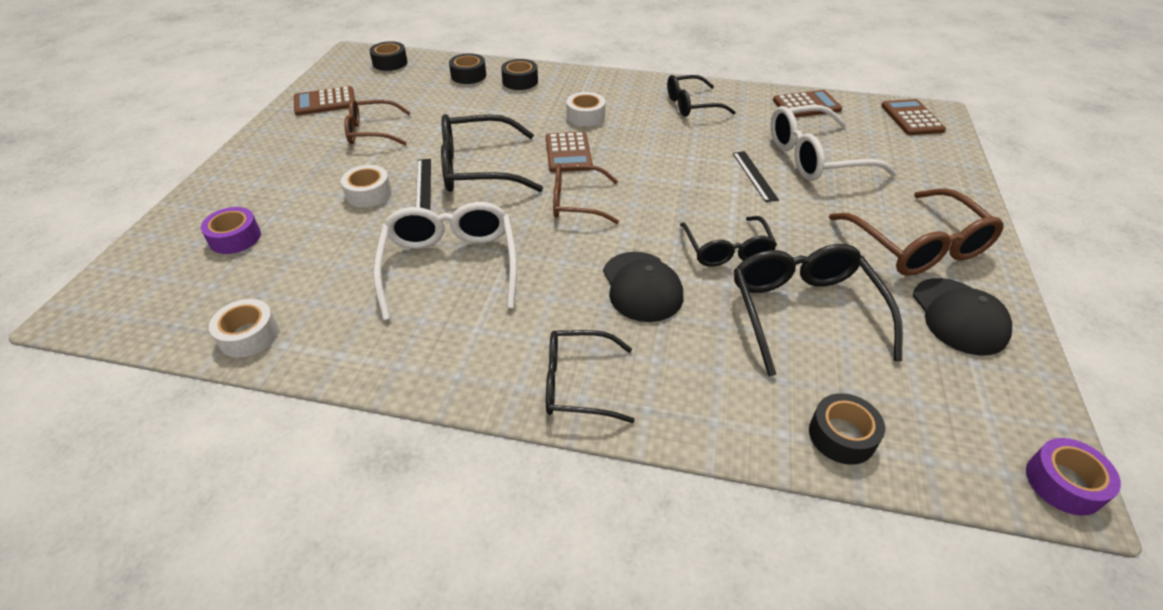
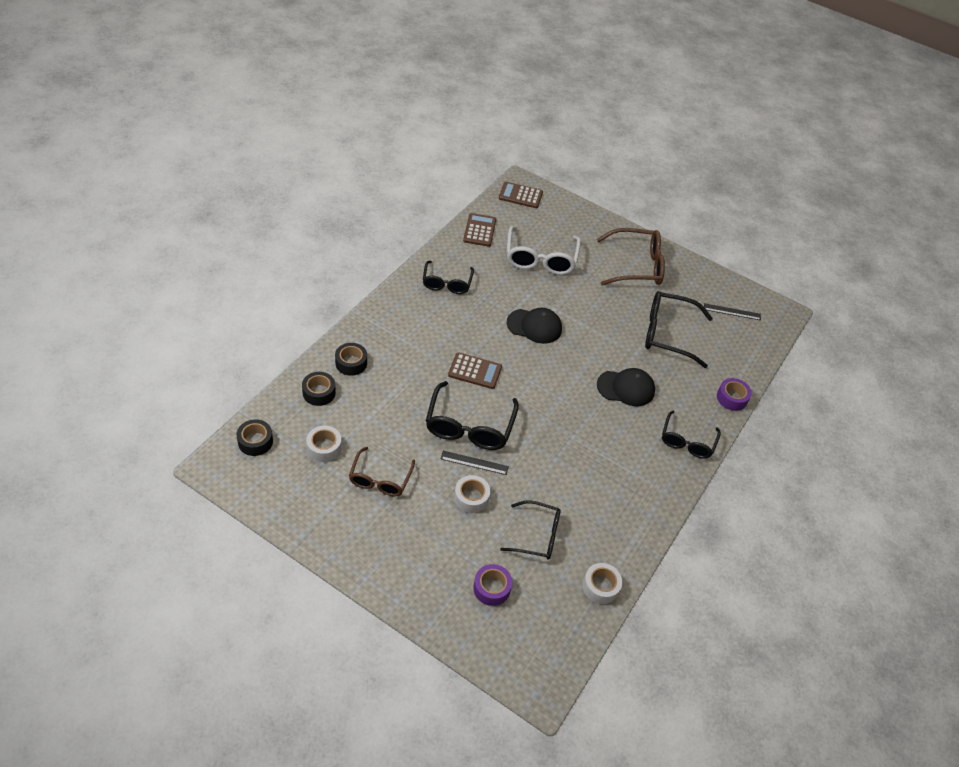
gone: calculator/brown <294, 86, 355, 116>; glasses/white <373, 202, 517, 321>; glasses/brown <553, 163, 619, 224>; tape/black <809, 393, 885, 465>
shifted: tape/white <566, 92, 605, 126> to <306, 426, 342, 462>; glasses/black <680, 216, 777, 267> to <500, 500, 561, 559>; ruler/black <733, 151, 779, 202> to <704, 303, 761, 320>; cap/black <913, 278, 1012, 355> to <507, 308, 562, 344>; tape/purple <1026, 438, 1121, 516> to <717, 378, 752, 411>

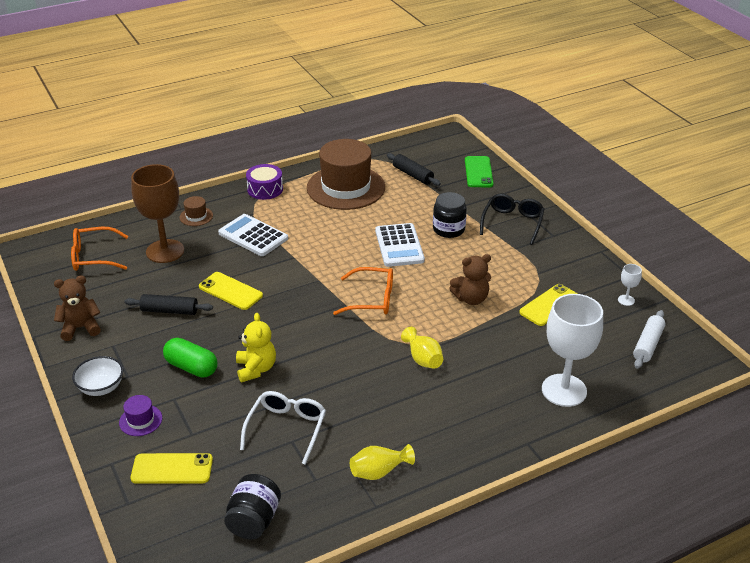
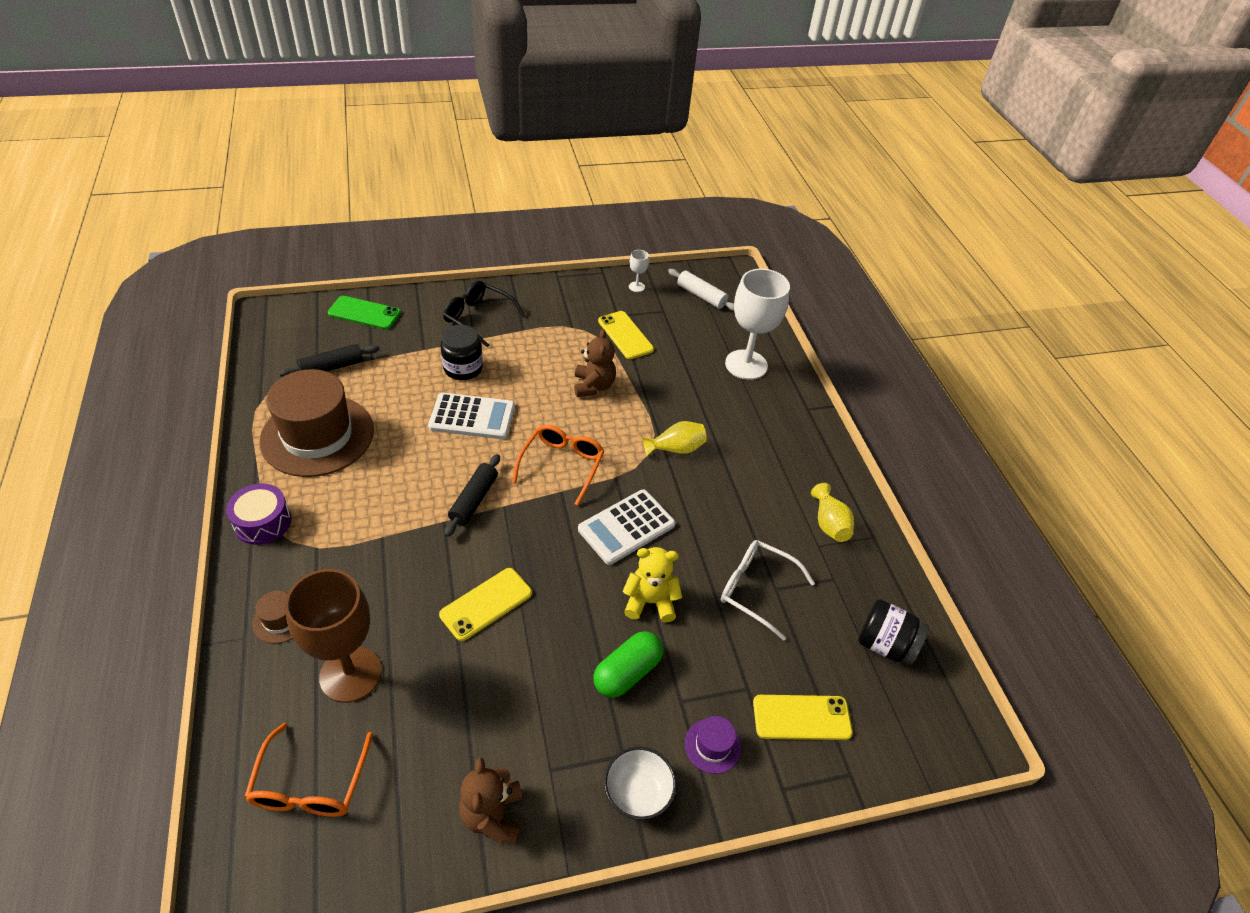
shifted: rolling pin/black <124, 294, 213, 315> to <444, 454, 500, 537>; calculator/white <218, 214, 288, 256> to <578, 489, 676, 565>
rotated: phone/yellow <130, 453, 213, 484> = <753, 695, 853, 740> 75 degrees clockwise

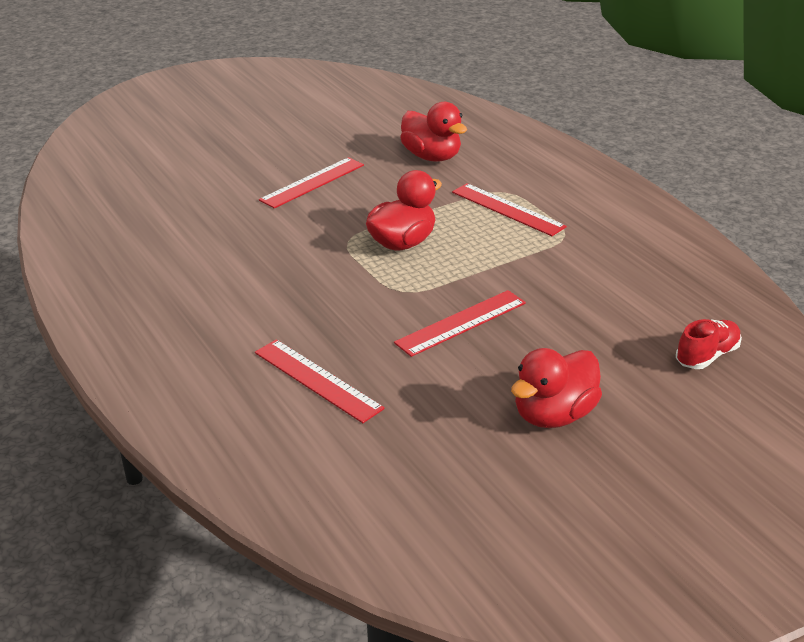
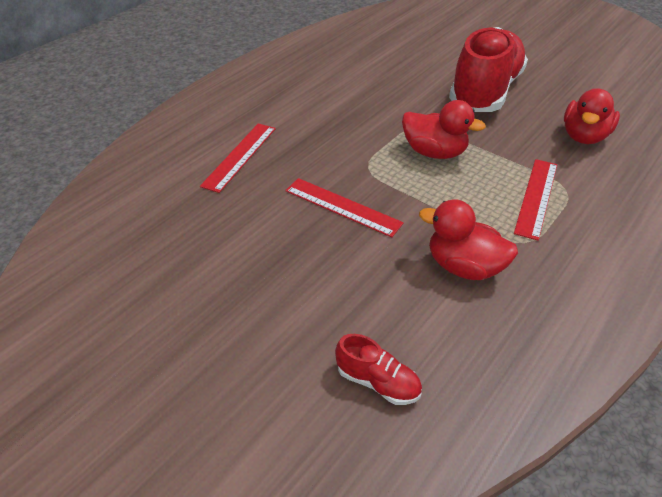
shifted: duck/red <511, 348, 602, 428> to <419, 199, 518, 280>
swapped: ruler/red <259, 157, 364, 209> to shoe/red <449, 27, 528, 112>

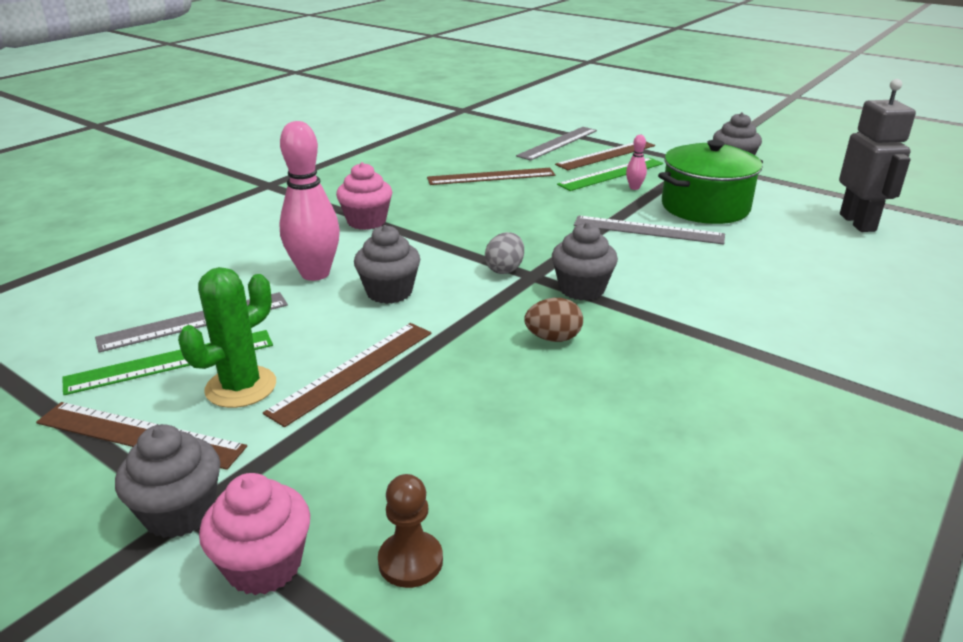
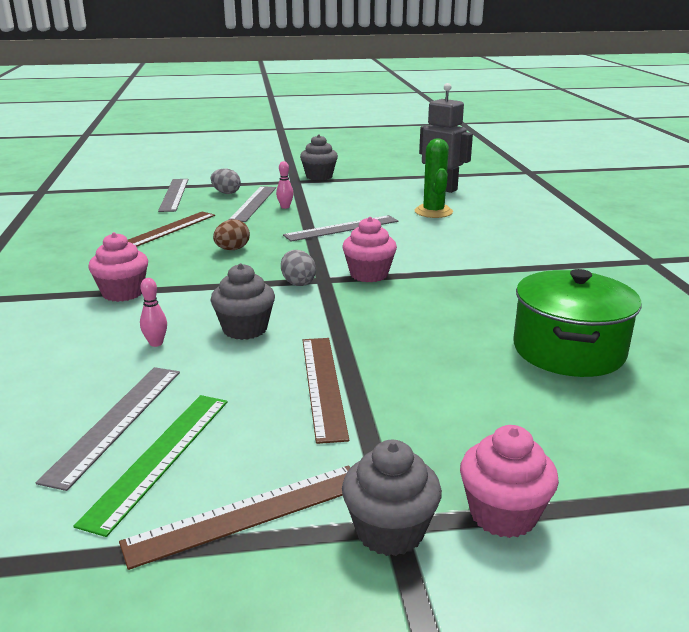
gone: pawn/brown <378, 474, 443, 588>
shifted: cactus/green <178, 267, 276, 408> to <415, 139, 453, 218>; egg/brown <524, 298, 583, 342> to <213, 219, 250, 250>; pot/green <658, 140, 763, 224> to <513, 269, 642, 377>
swapped: ruler/brown <555, 142, 655, 170> to egg/grey <211, 168, 241, 194>
repainted: cupcake/grey <552, 222, 618, 301> to cupcake/pink <342, 217, 397, 282>; ruler/green <557, 158, 663, 191> to ruler/grey <229, 186, 276, 222>
scaled: bowling pin/pink <280, 121, 340, 281> = <140, 278, 167, 347> x0.44

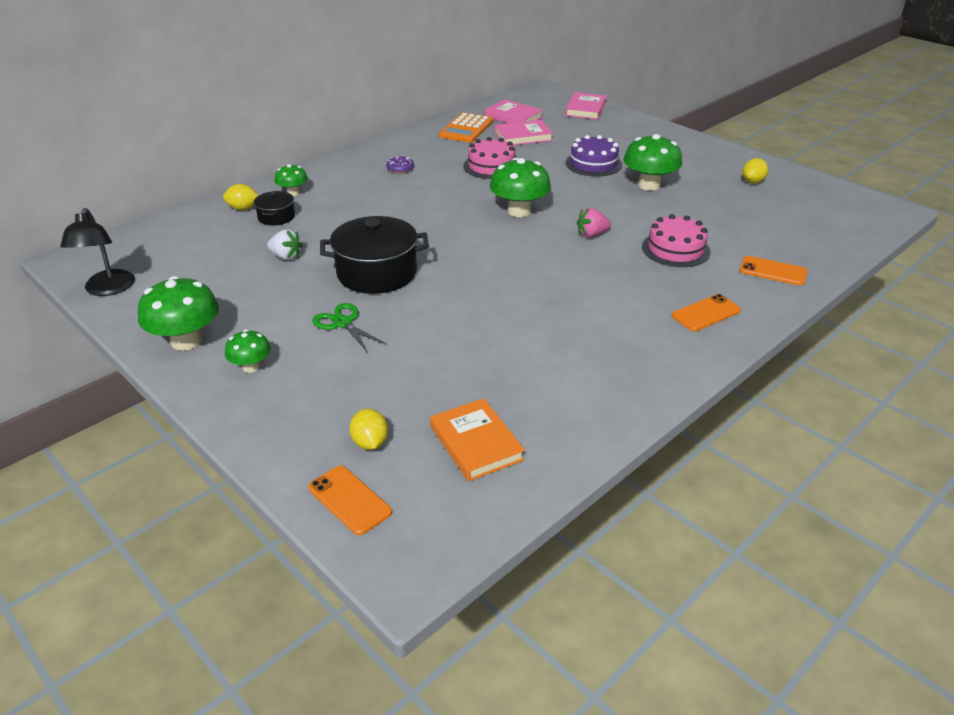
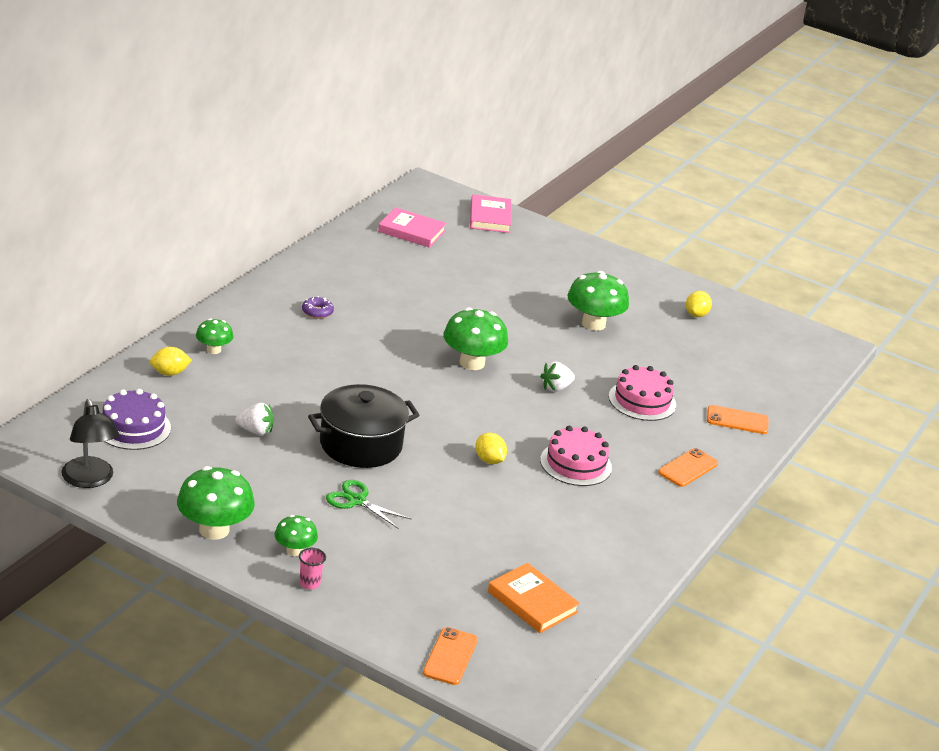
gone: pot/black <254, 191, 295, 225>; calculator/orange <439, 112, 493, 143>; book/pink <495, 120, 553, 145>
new: cup/pink <299, 548, 326, 590>
shifted: lemon/yellow <350, 409, 388, 450> to <475, 433, 507, 464>; cake/pink <463, 137, 516, 179> to <540, 426, 612, 486>; cake/purple <565, 135, 622, 177> to <102, 389, 171, 450>
repainted: strawberry/pink <577, 208, 611, 237> to strawberry/white <540, 361, 575, 392>
rotated: phone/orange <308, 466, 392, 535> = <423, 627, 478, 685> 75 degrees clockwise

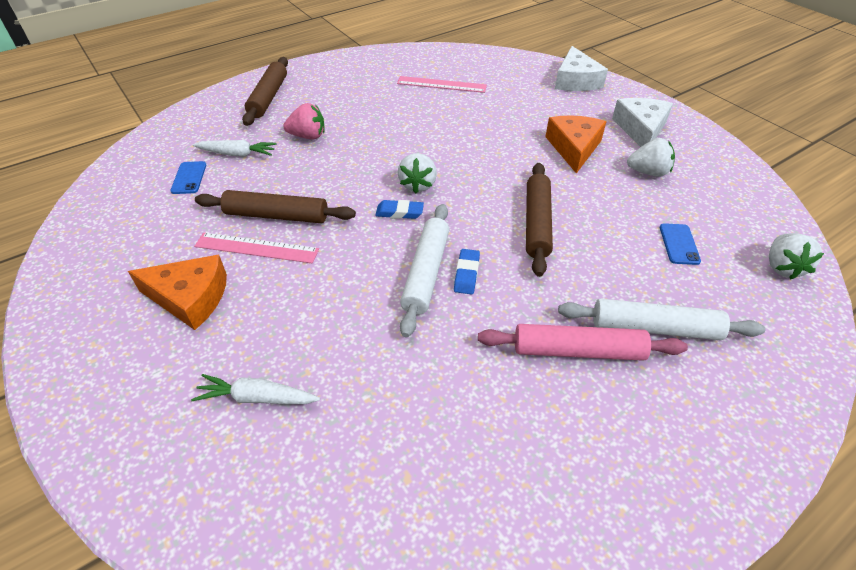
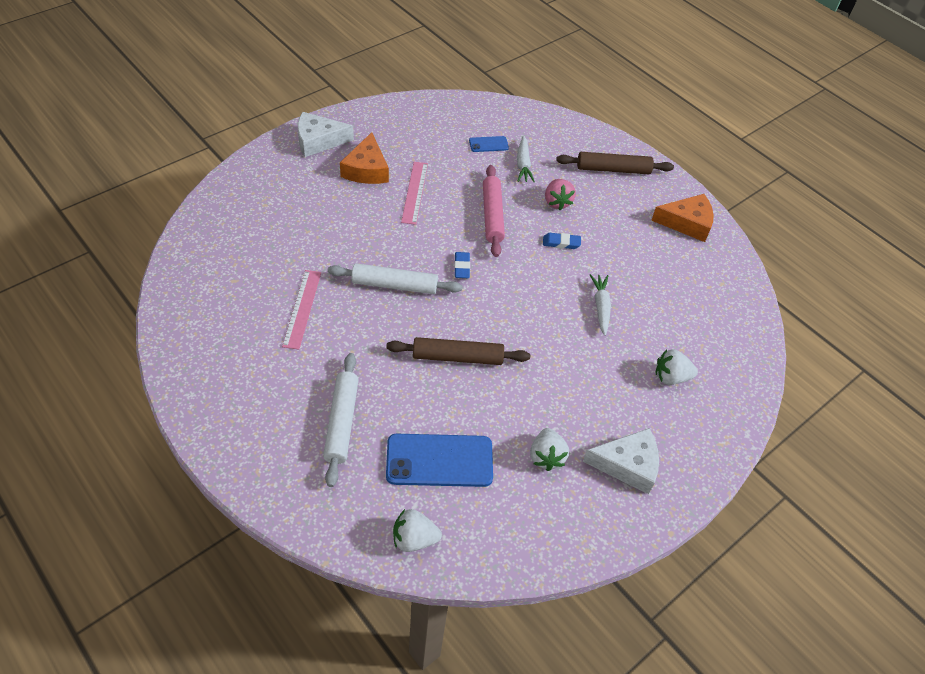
gone: rolling pin/brown <195, 190, 356, 223>
shifted: carrot/white <191, 374, 320, 404> to <590, 274, 611, 336>; ruler/pink <397, 76, 487, 93> to <282, 270, 321, 350>; strawberry/white <398, 153, 437, 193> to <656, 349, 698, 385>; eraser/blue <454, 249, 480, 294> to <543, 233, 581, 249>; rolling pin/pink <478, 324, 688, 361> to <483, 165, 505, 257>; cheese/orange <545, 115, 607, 173> to <651, 194, 713, 242>; cheese/white <555, 46, 608, 91> to <298, 112, 354, 157>
scaled: phone/blue <660, 223, 701, 265> = <386, 434, 493, 487> x2.07

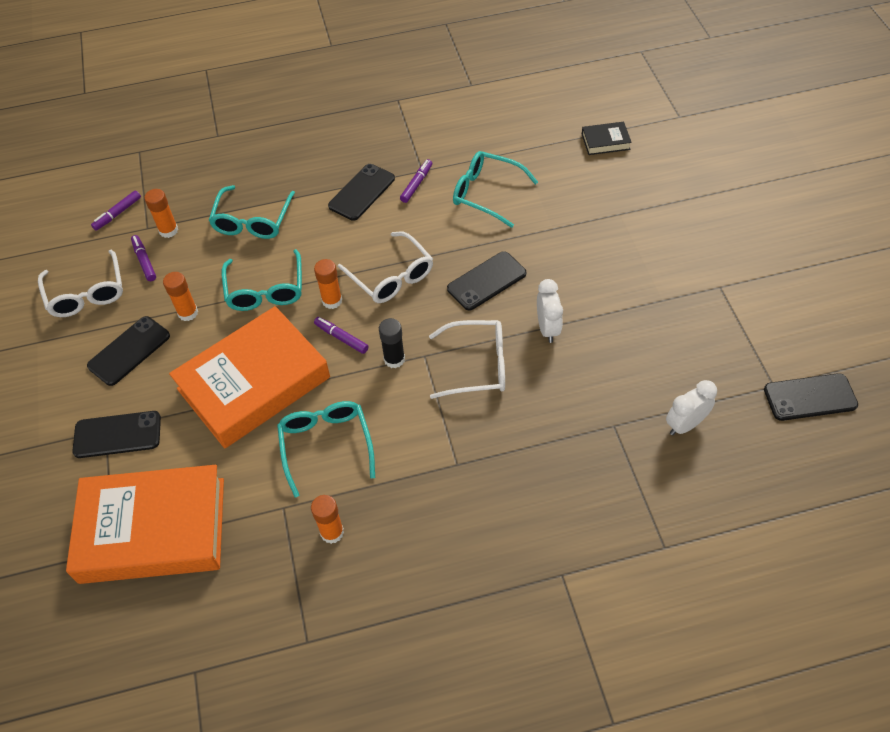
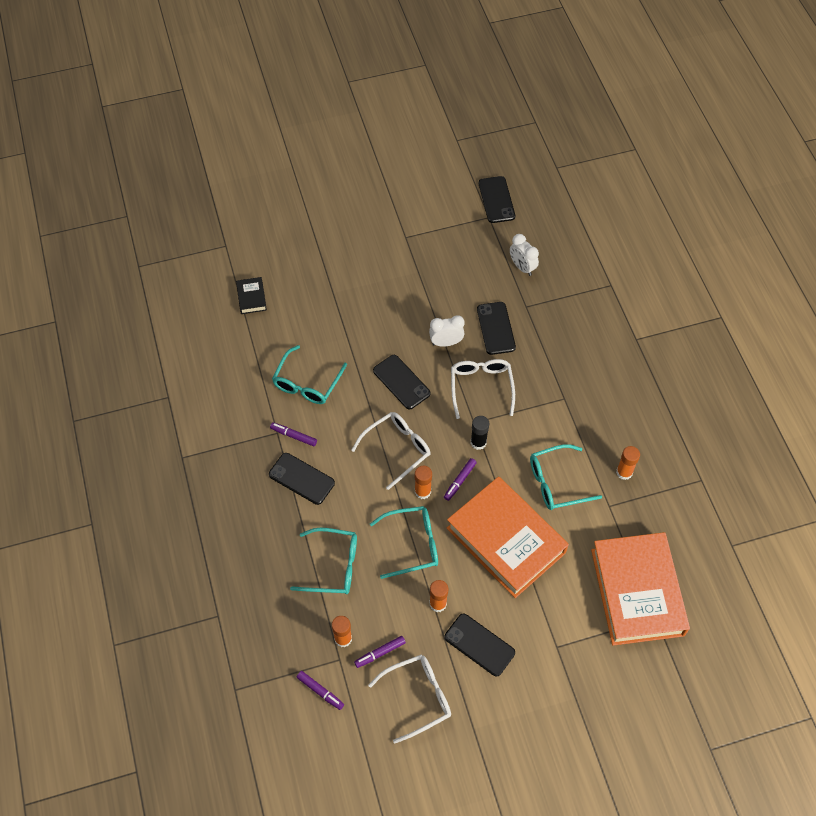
shifted: phone/black <72, 411, 161, 458> to <477, 302, 516, 355>

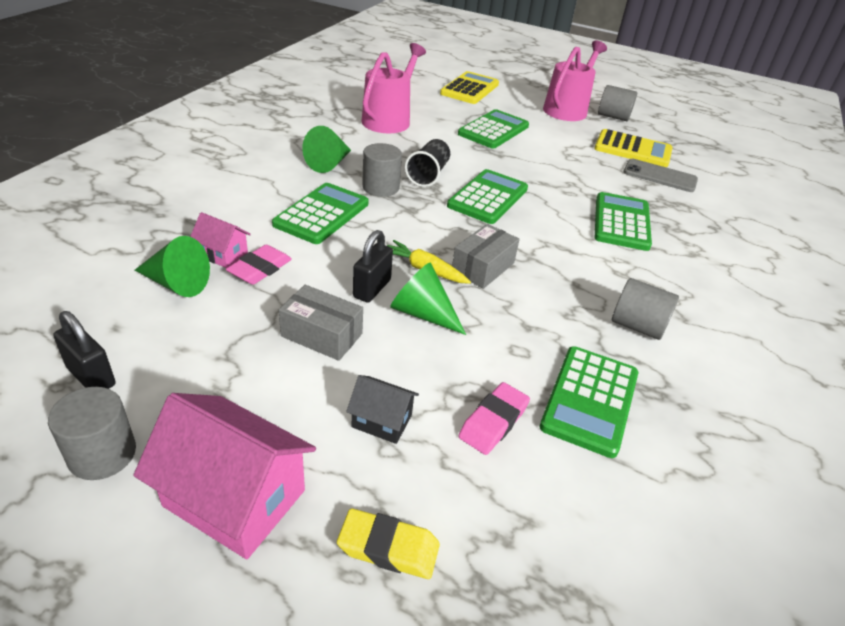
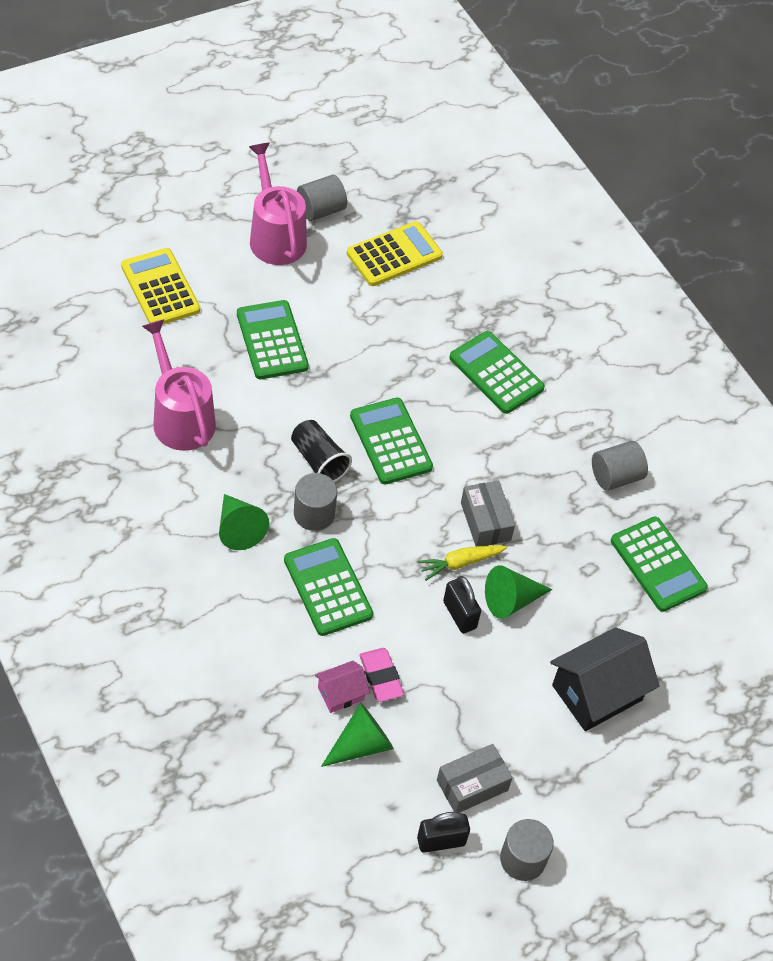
gone: house/pink <133, 393, 316, 559>; eraser/yellow <337, 508, 440, 579>; eraser/pink <458, 382, 530, 455>; phone/grey <623, 159, 698, 192>
shifted: box/grey <279, 285, 363, 361> to <437, 744, 513, 813>
scaled: house/black <346, 375, 419, 444> = <550, 627, 659, 731> x1.93

